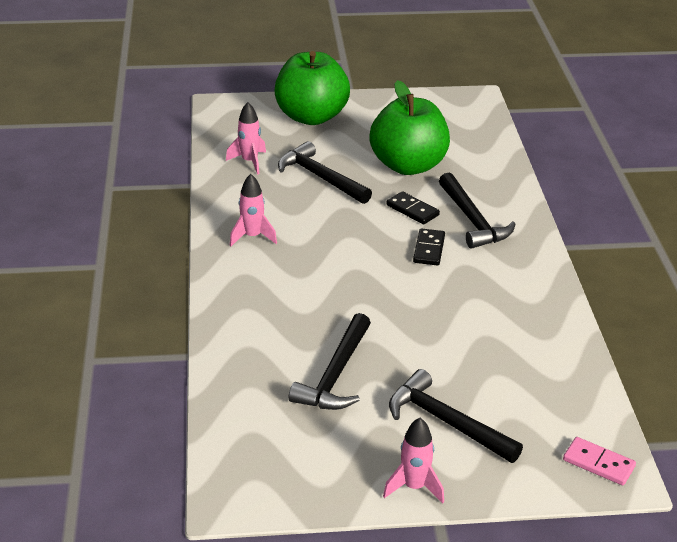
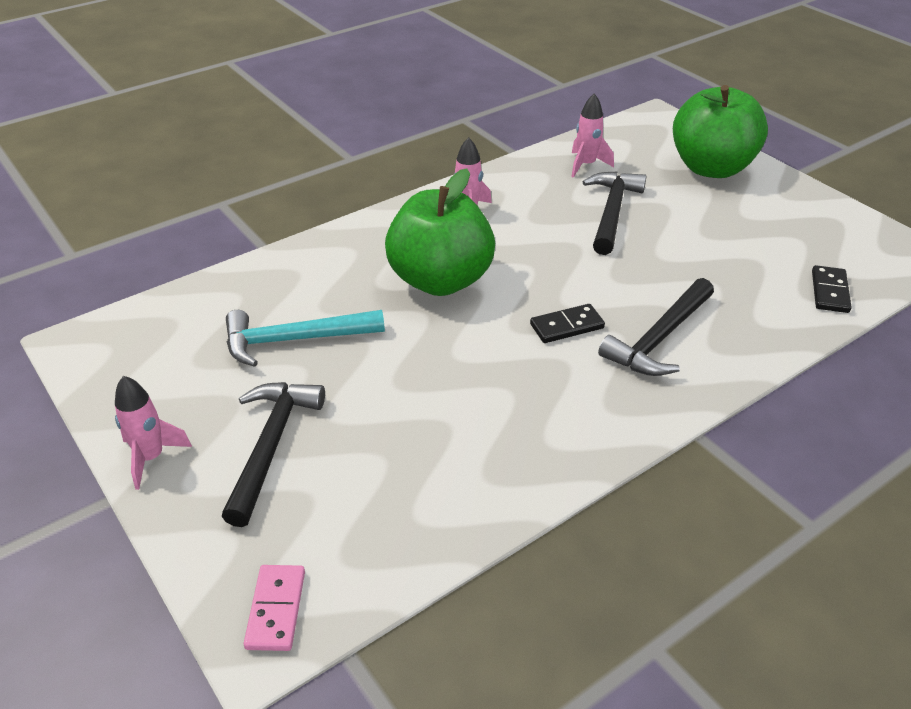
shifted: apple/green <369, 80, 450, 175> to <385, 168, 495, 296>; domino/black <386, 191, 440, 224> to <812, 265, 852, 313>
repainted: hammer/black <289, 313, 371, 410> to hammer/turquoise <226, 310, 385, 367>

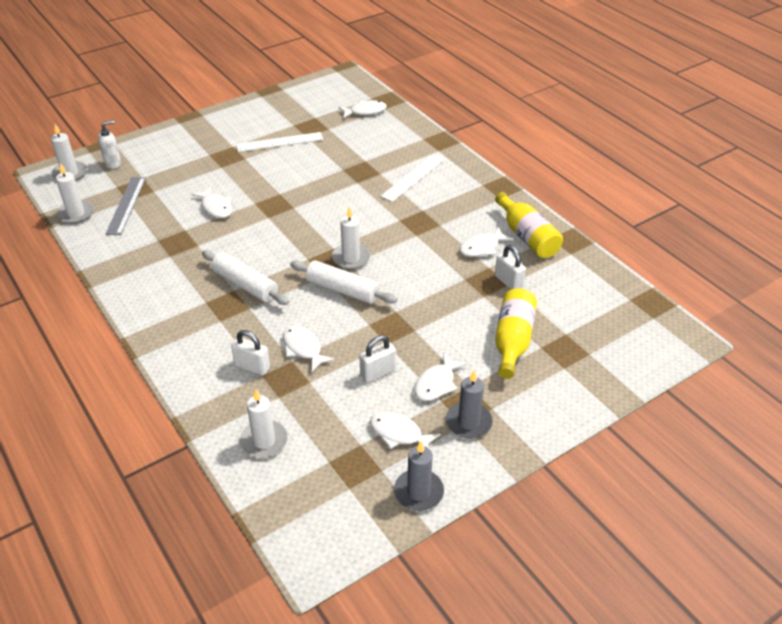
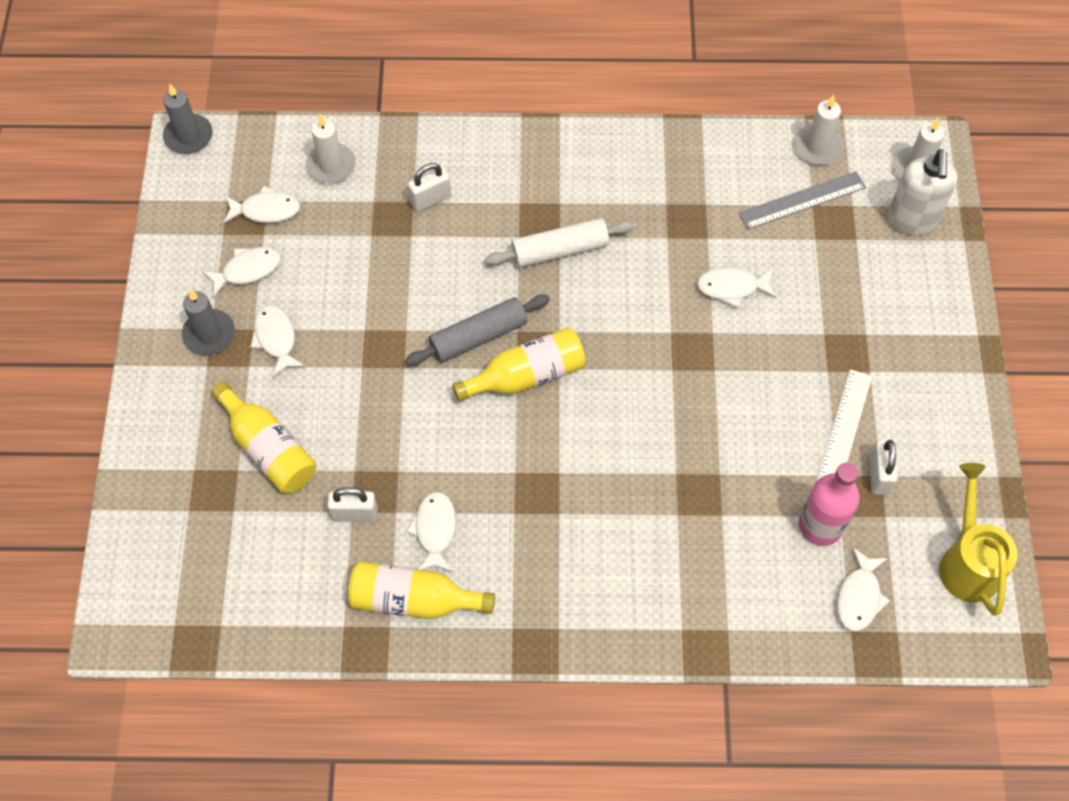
gone: ruler/white <380, 154, 445, 202>
new: bottle/pink <799, 462, 860, 546>; watering can/yellow <939, 463, 1017, 616>
shifted: fish/white <283, 326, 335, 372> to <223, 186, 300, 223>; padlock/white <359, 335, 396, 382> to <869, 440, 898, 495>; candle/grey <394, 441, 444, 511> to <163, 84, 213, 154>
swapped: candle/white <332, 207, 370, 269> to bottle/yellow <452, 328, 586, 401>
repainted: rolling pin/white <290, 260, 397, 304> to rolling pin/grey <405, 295, 550, 366>
rotated: ruler/grey <105, 177, 146, 235> = <739, 171, 866, 230> 60 degrees counterclockwise
scaled: soap dispenser/white <98, 120, 121, 169> = <887, 149, 957, 235> x1.70

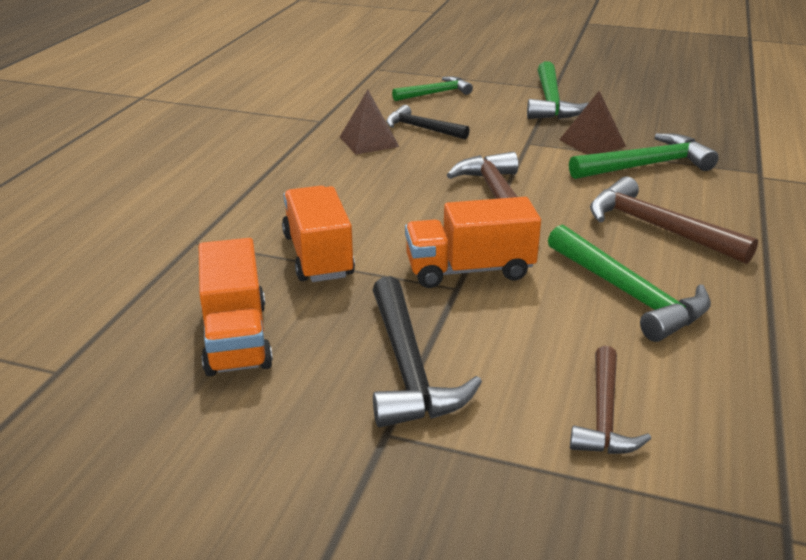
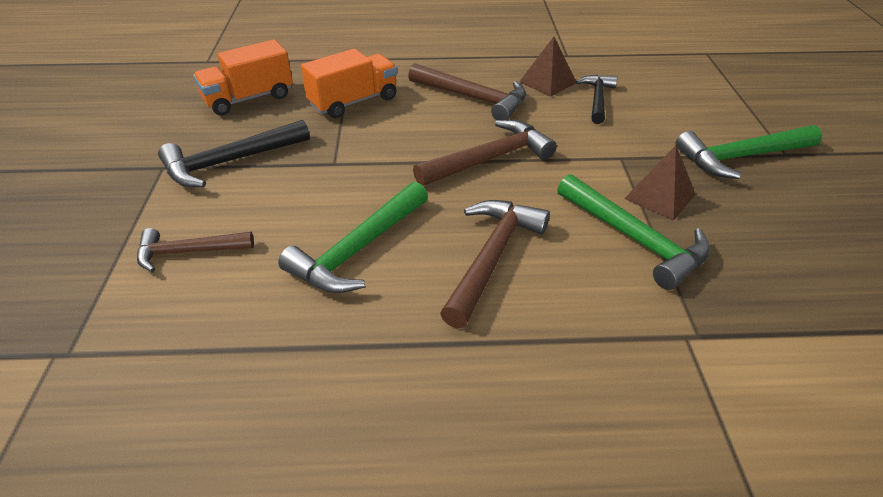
gone: hammer/green <392, 76, 473, 101>; truck/orange <405, 197, 541, 288>
new: hammer/brown <408, 63, 526, 120>

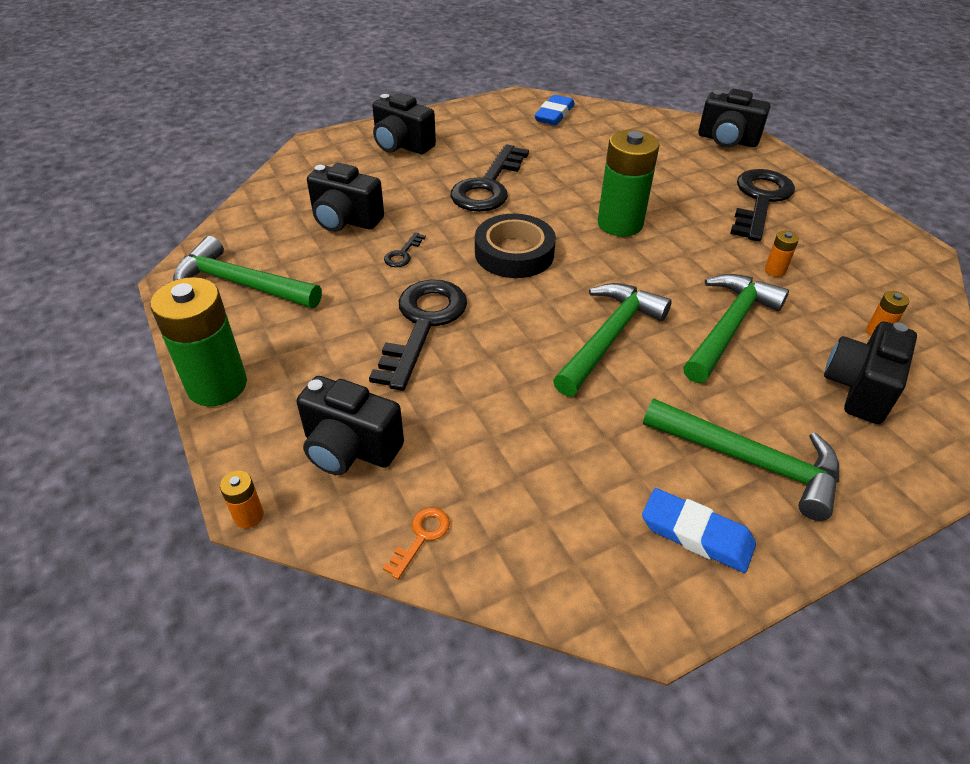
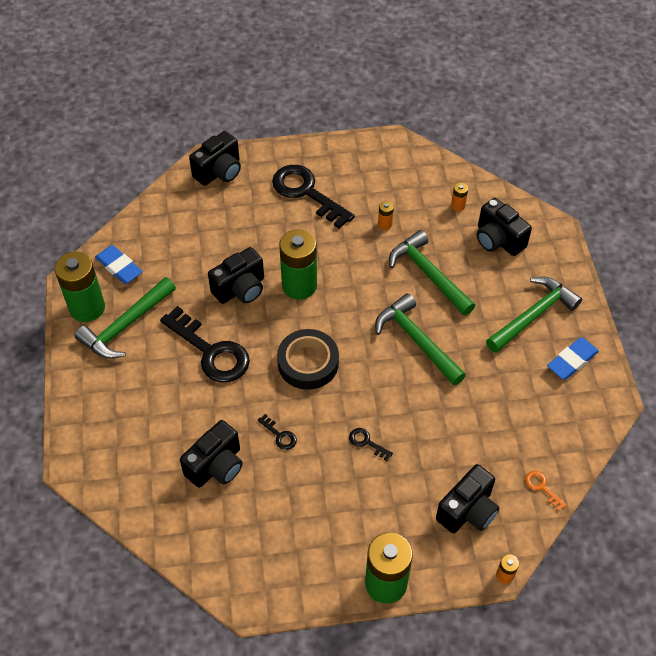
new: battery/green <55, 252, 105, 322>
shifted: hammer/green <173, 236, 322, 308> to <75, 277, 176, 359>; camera/black <372, 93, 436, 154> to <208, 247, 264, 304>
scaled: key/black <369, 279, 467, 391> = <349, 428, 393, 461> x0.42

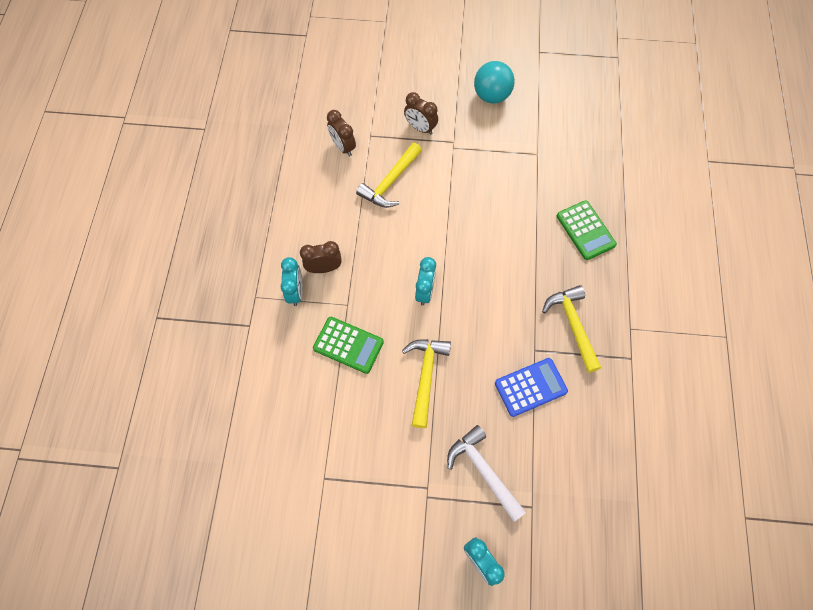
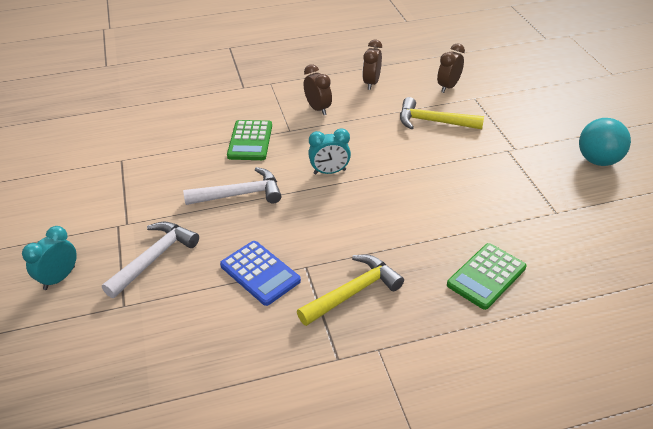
gone: clock/turquoise <281, 257, 303, 306>
shifted: clock/brown <404, 92, 438, 135> to <362, 39, 382, 90>
repainted: hammer/yellow <402, 339, 451, 428> to hammer/white <183, 167, 282, 205>

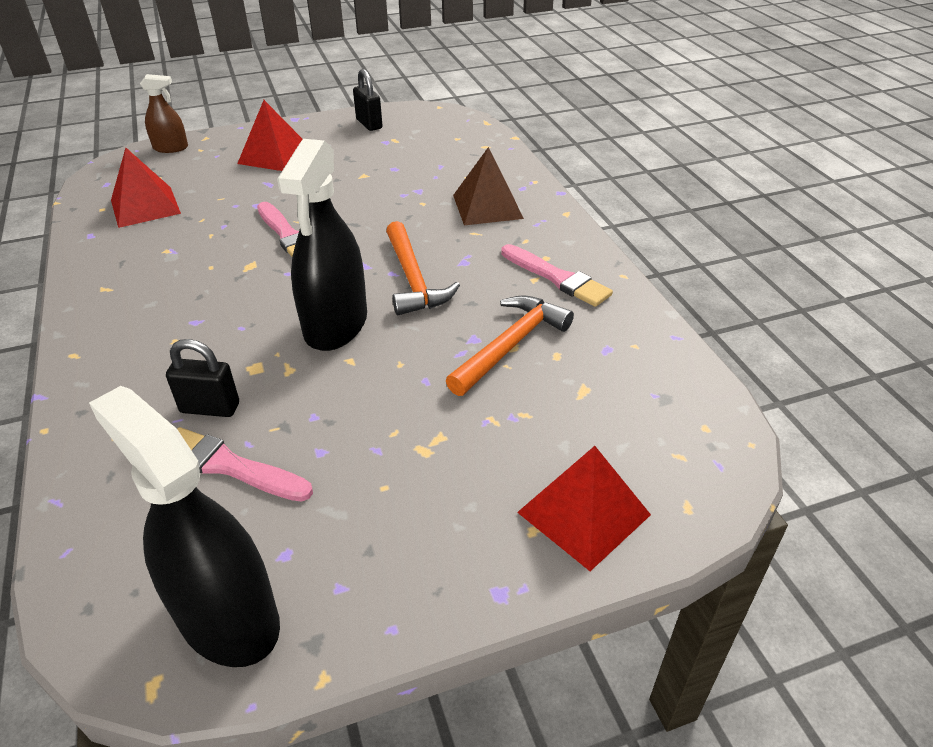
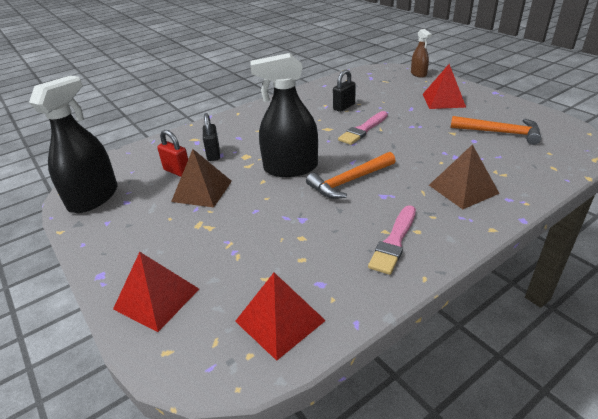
new: pyramid/brown <171, 149, 232, 208>
shifted: pyramid/red <111, 148, 181, 228> to <235, 273, 326, 361>; padlock/black <353, 69, 383, 131> to <333, 70, 356, 112>; hammer/orange <446, 295, 574, 396> to <450, 116, 541, 145>
swapped: brush/pink <177, 427, 313, 502> to padlock/red <157, 130, 188, 177>

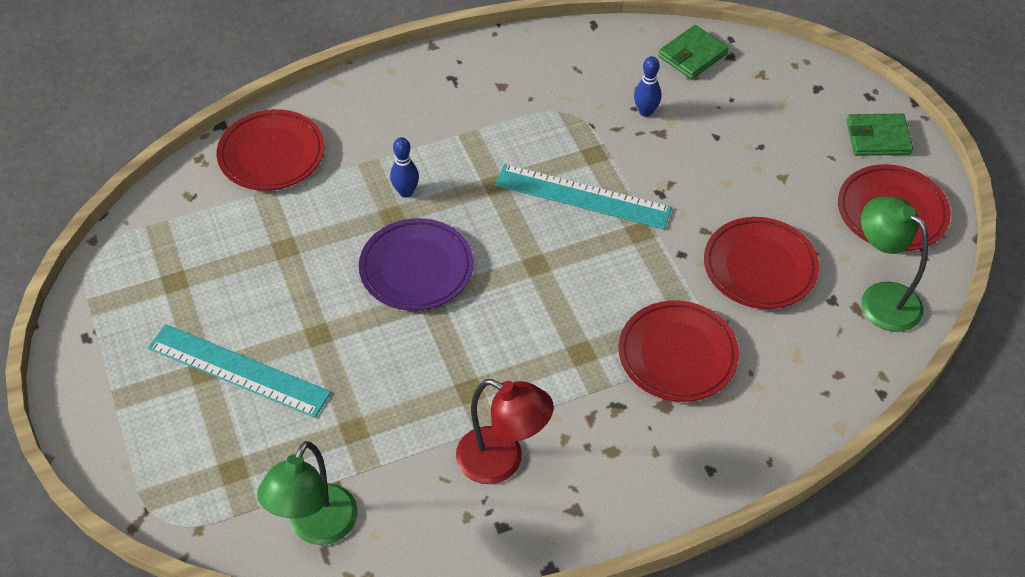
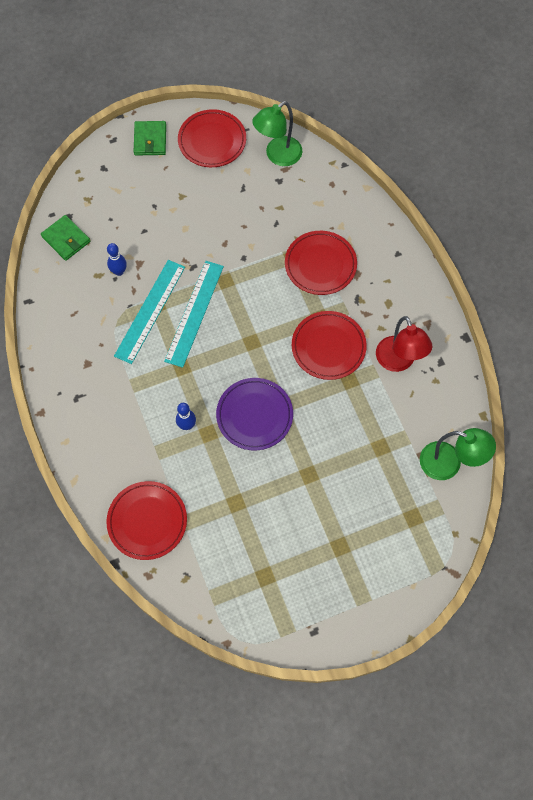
shifted: ruler/turquoise <148, 324, 331, 418> to <114, 260, 185, 364>; plate/red <704, 217, 819, 309> to <292, 311, 367, 380>
rotated: lamp/red <456, 379, 554, 484> = <376, 316, 432, 372> 135 degrees clockwise

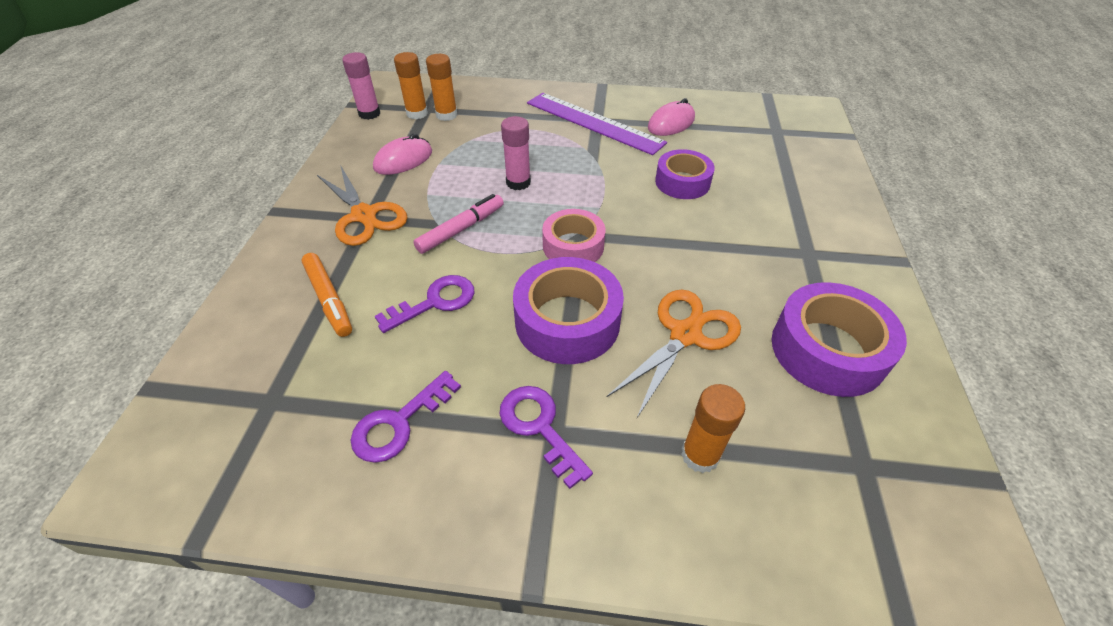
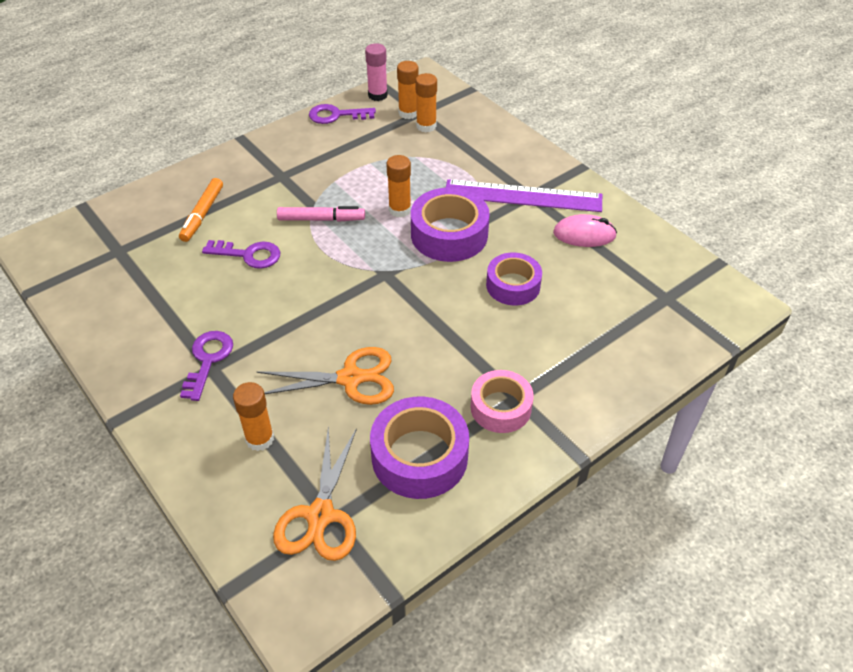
gone: mouse/pink <373, 134, 432, 175>
shifted: scissors/orange <317, 165, 408, 246> to <273, 426, 357, 561>; key/purple <351, 371, 461, 463> to <309, 104, 376, 124>; tape/purple <513, 257, 624, 364> to <411, 187, 490, 262>; tape/pink <542, 209, 606, 262> to <471, 370, 534, 433>
repainted: glue stick/pink <501, 116, 531, 190> to glue stick/orange <387, 155, 411, 218>
rotated: ruler/purple <527, 93, 667, 155> = <446, 179, 602, 212> 75 degrees counterclockwise

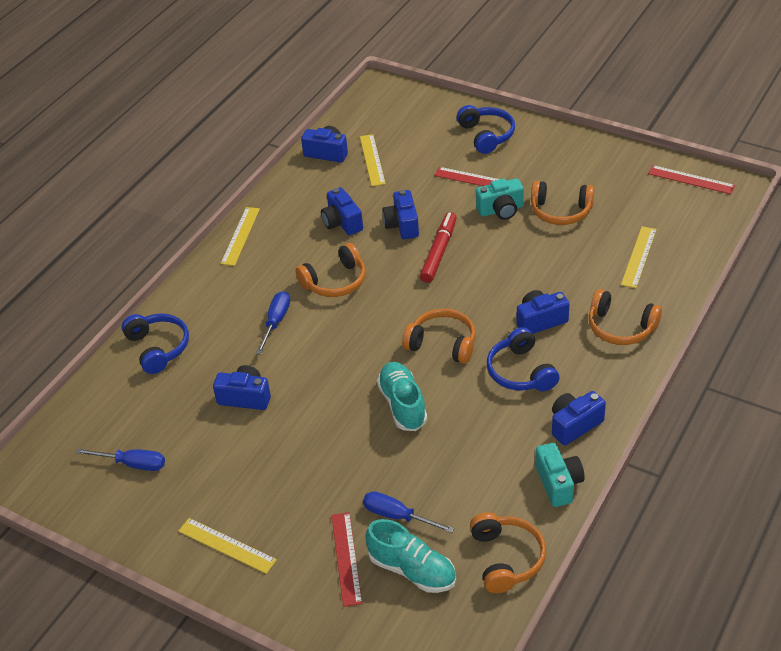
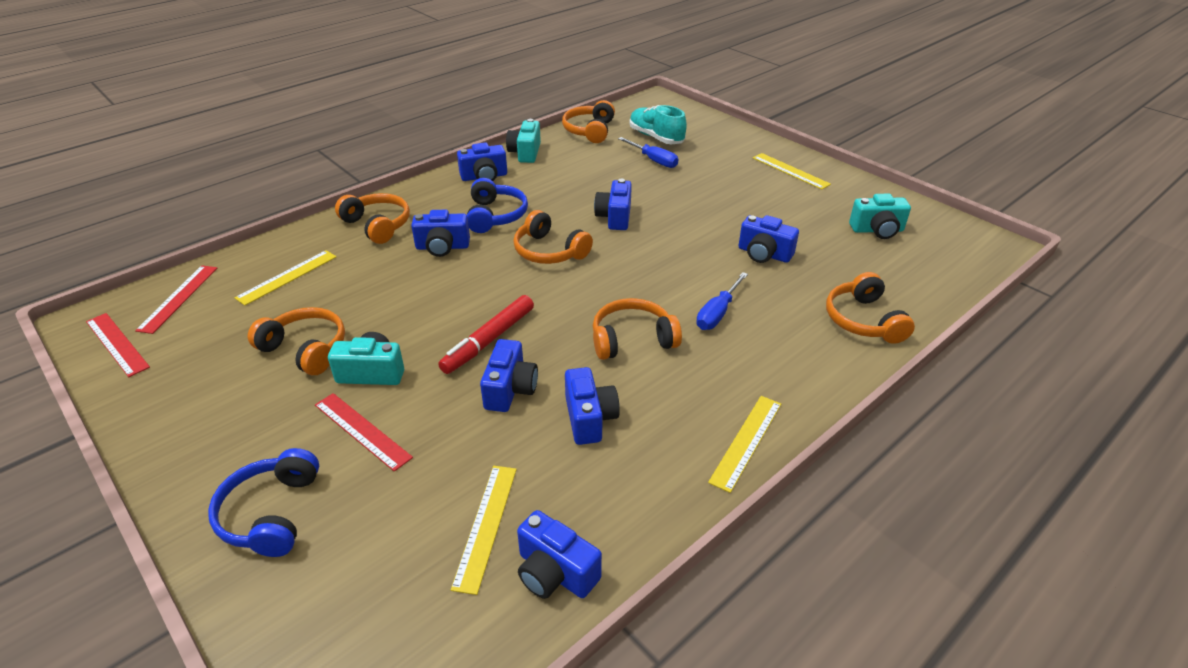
shifted: ruler/red <331, 512, 362, 607> to <135, 265, 217, 334>
swapped: screwdriver/blue <76, 449, 165, 471> to camera/turquoise <849, 194, 911, 239>; shoe/turquoise <377, 362, 427, 431> to camera/blue <594, 179, 632, 230>
repainted: headphones/blue <122, 314, 189, 374> to headphones/orange <826, 272, 915, 344>

